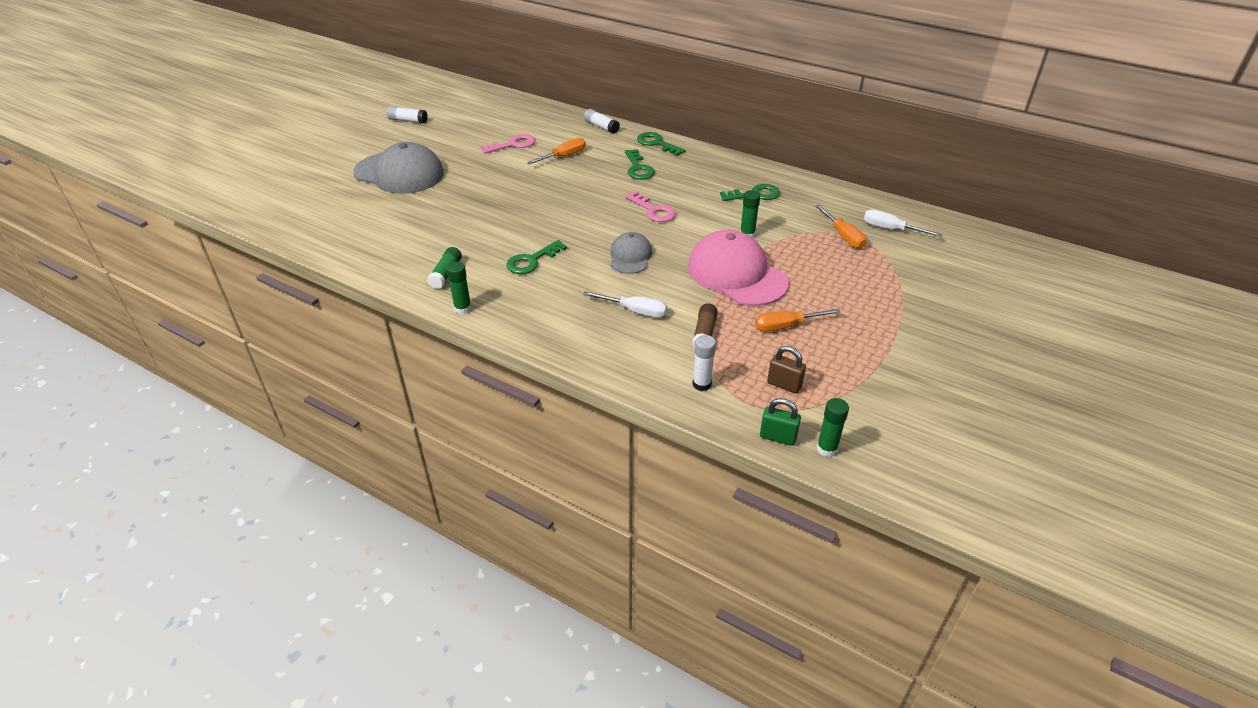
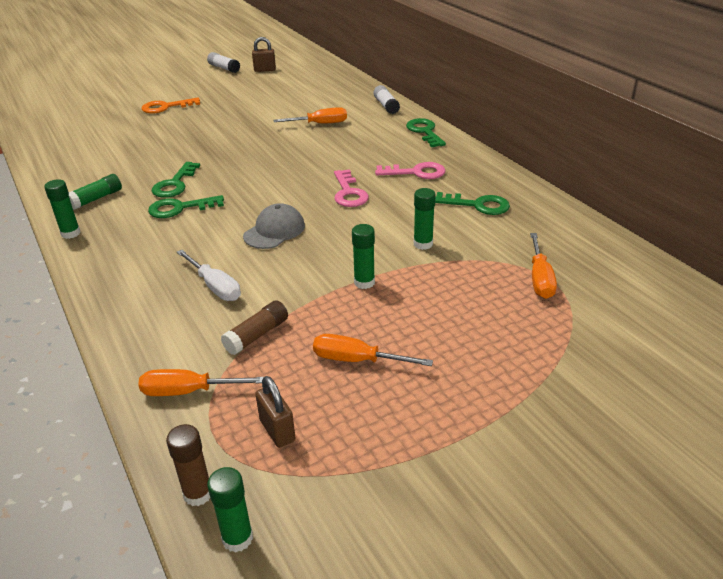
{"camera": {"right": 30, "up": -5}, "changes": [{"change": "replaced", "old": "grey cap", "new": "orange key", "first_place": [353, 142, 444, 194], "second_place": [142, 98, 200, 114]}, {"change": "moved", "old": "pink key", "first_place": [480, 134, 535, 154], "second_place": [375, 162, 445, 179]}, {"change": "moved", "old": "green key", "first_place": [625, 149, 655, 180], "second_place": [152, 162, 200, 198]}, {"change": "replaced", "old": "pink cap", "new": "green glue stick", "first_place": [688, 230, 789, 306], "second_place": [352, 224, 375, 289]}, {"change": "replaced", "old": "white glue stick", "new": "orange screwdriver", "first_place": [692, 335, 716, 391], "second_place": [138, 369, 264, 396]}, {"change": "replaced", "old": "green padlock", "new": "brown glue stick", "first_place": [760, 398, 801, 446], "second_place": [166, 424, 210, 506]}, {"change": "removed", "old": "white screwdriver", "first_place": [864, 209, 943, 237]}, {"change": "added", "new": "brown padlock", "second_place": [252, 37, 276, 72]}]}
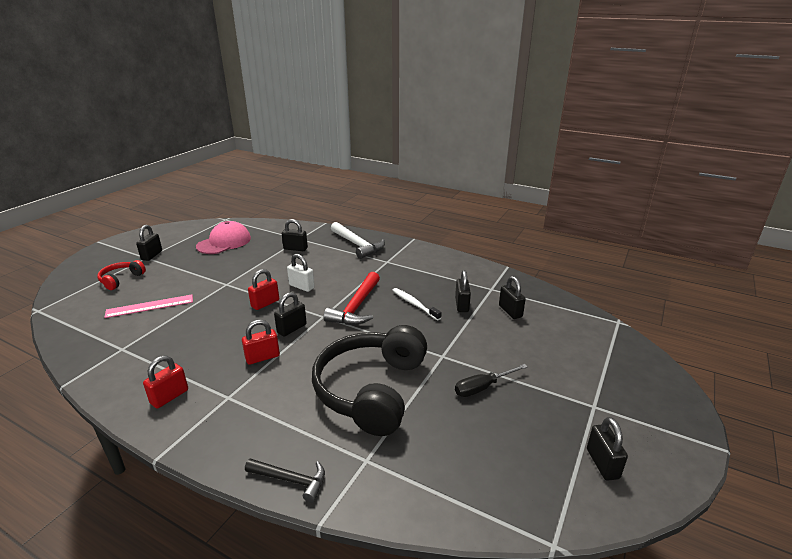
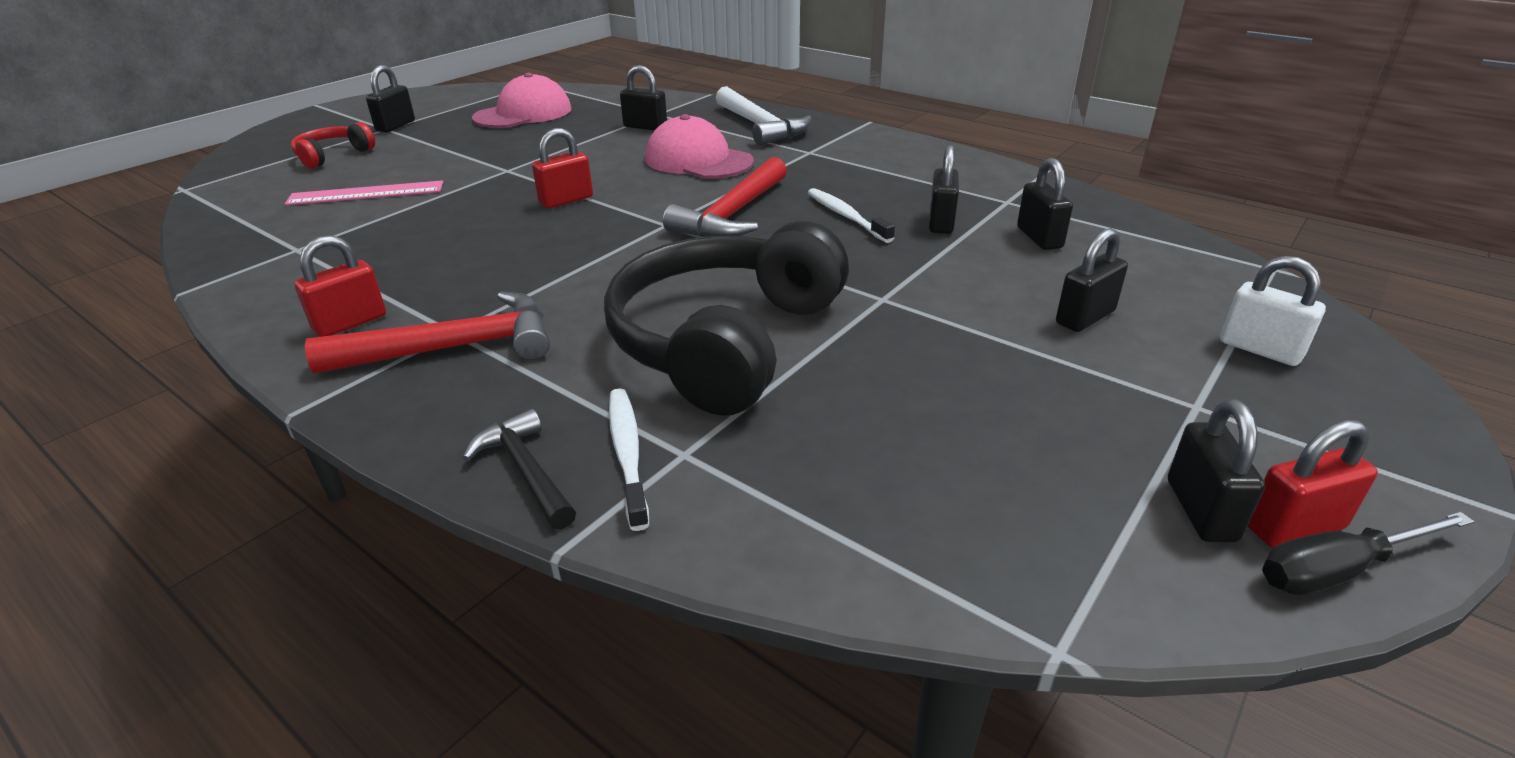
{"camera": {"right": 10, "up": 5}, "changes": [{"change": "moved", "old": "red padlock", "first_place": [242, 320, 280, 365], "second_place": [1248, 420, 1378, 548]}, {"change": "turned", "old": "black hammer", "first_place": [245, 459, 325, 502], "second_place": [463, 409, 576, 530], "degrees": -150}, {"change": "moved", "old": "black padlock", "first_place": [274, 292, 307, 337], "second_place": [1056, 228, 1128, 332]}, {"change": "moved", "old": "white padlock", "first_place": [287, 254, 315, 292], "second_place": [1220, 256, 1326, 366]}, {"change": "moved", "old": "black screwdriver", "first_place": [455, 364, 528, 397], "second_place": [1262, 512, 1474, 595]}, {"change": "added", "new": "red hammer", "second_place": [305, 292, 550, 373]}, {"change": "added", "new": "white toothbrush", "second_place": [609, 388, 649, 531]}, {"change": "added", "new": "pink cap", "second_place": [645, 114, 754, 179]}]}
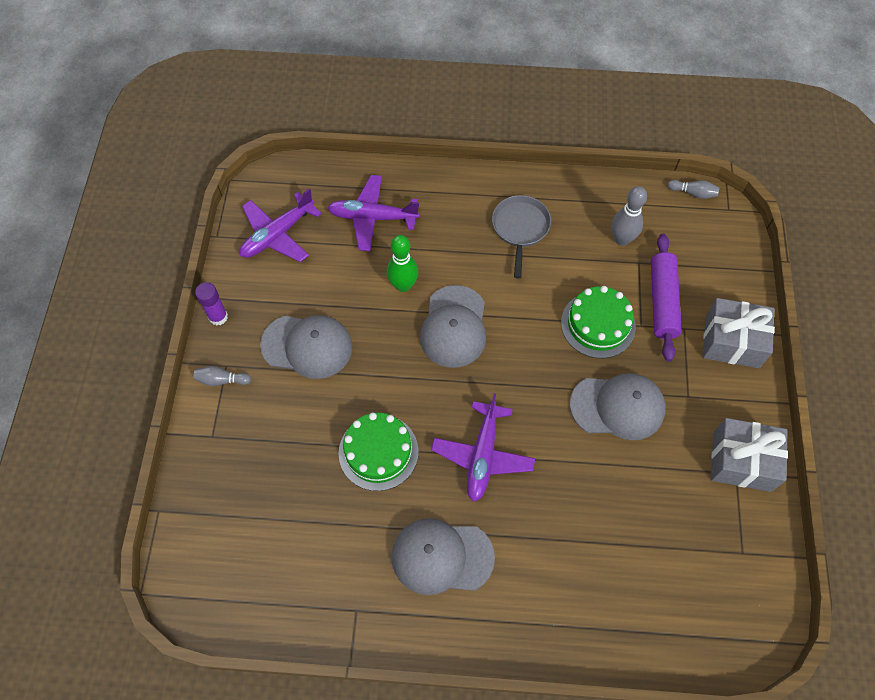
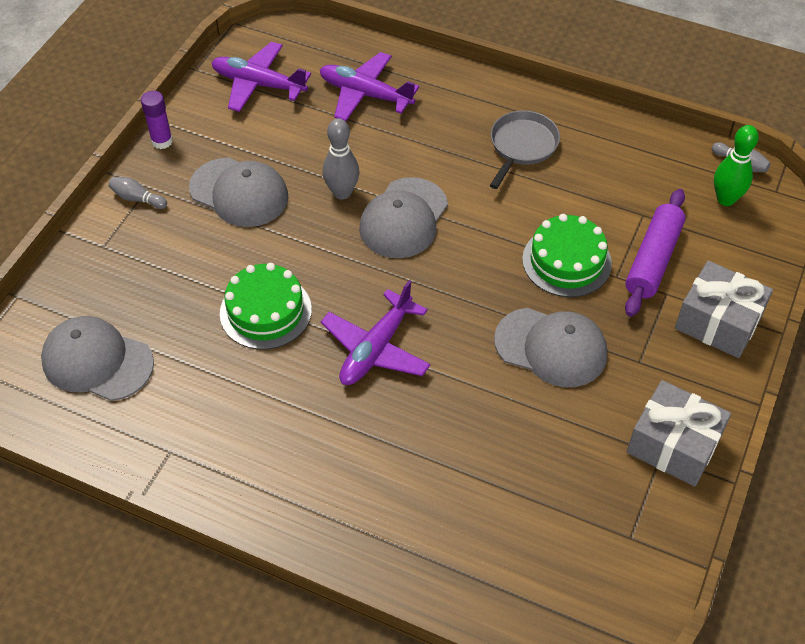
{"camera": {"right": 20, "up": -10}, "changes": [{"change": "turned", "old": "purple plane", "first_place": [239, 188, 322, 262], "second_place": [211, 42, 311, 112], "degrees": 45}, {"change": "moved", "old": "green bowling pin", "first_place": [387, 235, 418, 292], "second_place": [714, 125, 759, 206]}, {"change": "moved", "old": "grey cap", "first_place": [392, 518, 495, 595], "second_place": [41, 316, 154, 401]}, {"change": "moved", "old": "grey bowling pin", "first_place": [611, 186, 647, 246], "second_place": [323, 118, 360, 200]}]}
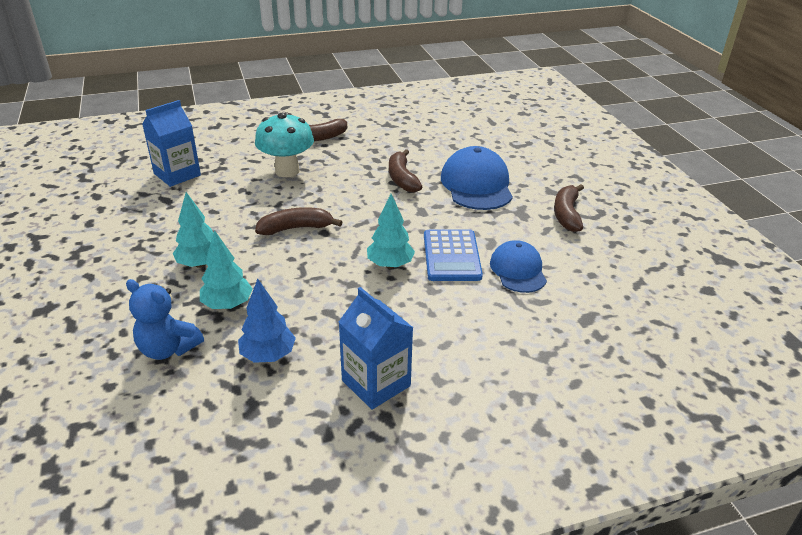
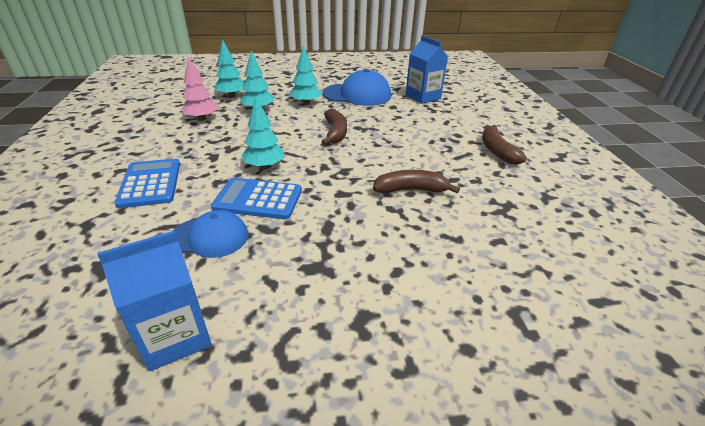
{"camera": {"right": 100, "up": 0}, "changes": [{"change": "replaced", "old": "blue teddy bear", "new": "turquoise tree", "first_place": [126, 279, 204, 360], "second_place": [214, 39, 244, 98]}, {"change": "recoloured", "old": "blue tree", "new": "pink tree", "first_place": [238, 278, 296, 363], "second_place": [181, 57, 217, 121]}, {"change": "removed", "old": "turquoise mushroom", "first_place": [255, 112, 314, 177]}, {"change": "moved", "old": "blue carton", "first_place": [339, 287, 413, 410], "second_place": [97, 230, 212, 372]}, {"change": "moved", "old": "blue cap", "first_place": [441, 146, 513, 210], "second_place": [323, 69, 391, 106]}, {"change": "removed", "old": "brown banana", "first_place": [554, 184, 584, 232]}, {"change": "added", "new": "blue calculator", "second_place": [114, 159, 180, 208]}]}
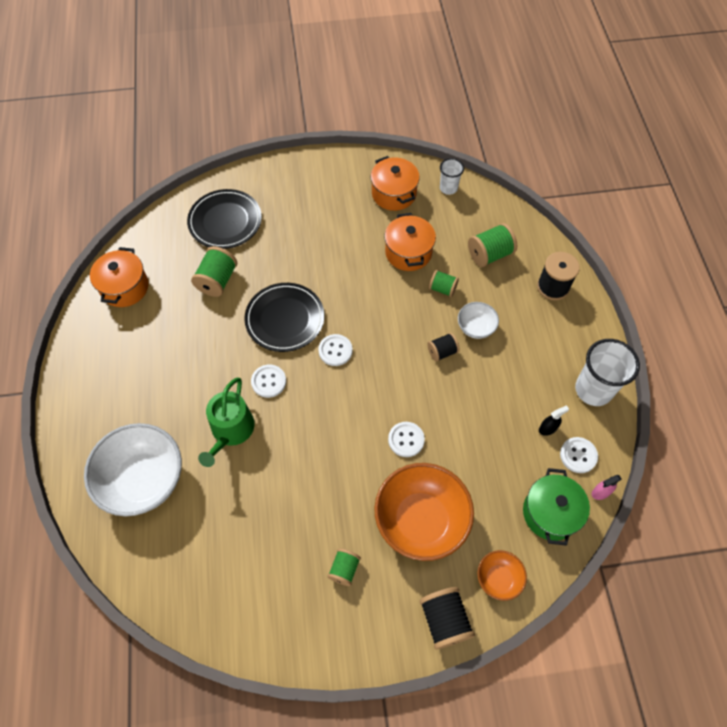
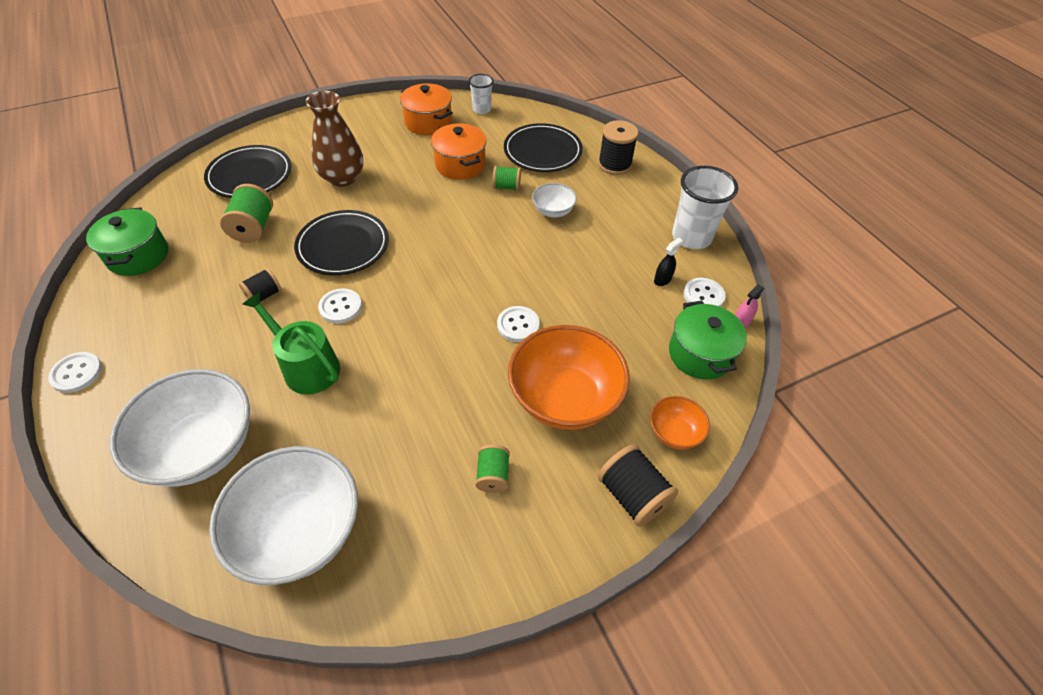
{"camera": {"right": -20, "up": -10}, "changes": [{"change": "recoloured", "old": "orange pot", "new": "green pot", "first_place": [90, 247, 148, 307], "second_place": [86, 207, 168, 276]}, {"change": "turned", "old": "green watering can", "first_place": [198, 378, 255, 467], "second_place": [242, 292, 340, 395], "degrees": 135}, {"change": "moved", "old": "white button", "first_place": [318, 334, 353, 366], "second_place": [48, 352, 102, 393]}, {"change": "moved", "old": "black spool", "first_place": [427, 333, 460, 362], "second_place": [239, 268, 282, 301]}, {"change": "replaced", "old": "green spool", "new": "black plate", "first_place": [468, 223, 517, 267], "second_place": [504, 123, 583, 172]}, {"change": "added", "new": "white bowl", "second_place": [209, 446, 358, 585]}, {"change": "added", "new": "brown vase", "second_place": [306, 91, 363, 187]}]}
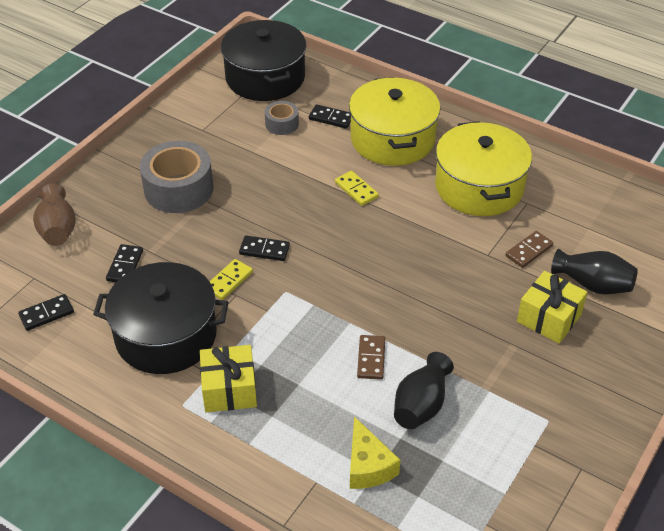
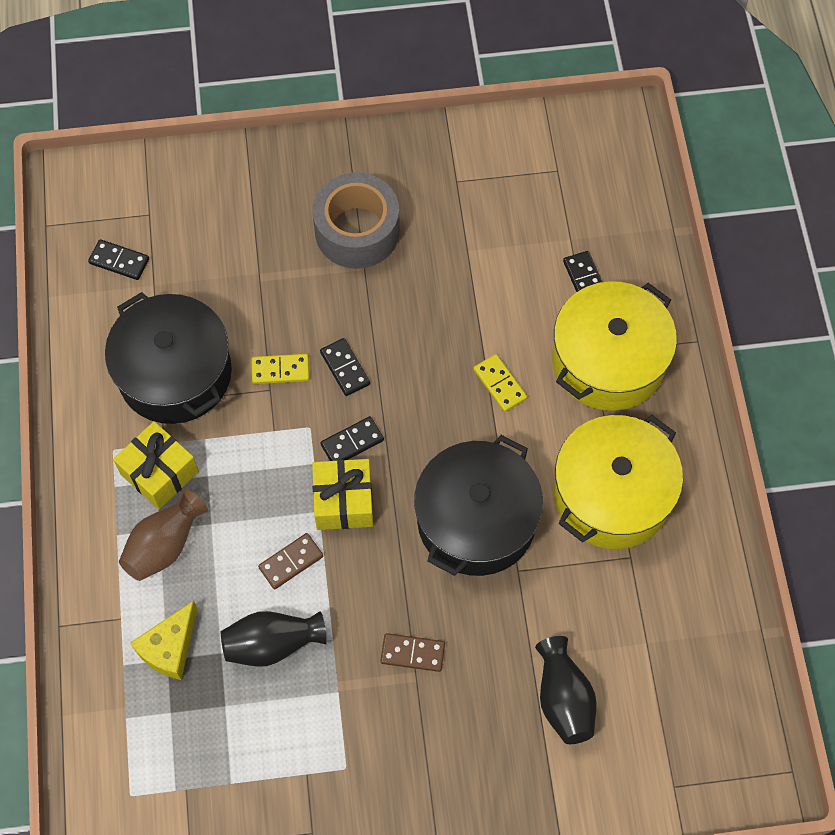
{"camera": {"right": 50, "up": 20}, "changes": [{"change": "moved", "old": "brown vase", "first_place": [33, 183, 76, 246], "second_place": [119, 489, 208, 581]}, {"change": "moved", "old": "black domino", "first_place": [106, 244, 143, 282], "second_place": [320, 416, 384, 461]}, {"change": "moved", "old": "black pot", "first_place": [221, 20, 306, 101], "second_place": [414, 435, 543, 576]}, {"change": "removed", "old": "grey tape", "first_place": [265, 101, 299, 135]}, {"change": "turned", "old": "yellow domino", "first_place": [335, 171, 379, 206], "second_place": [473, 354, 527, 412], "degrees": -45}, {"change": "moved", "old": "brown domino", "first_place": [506, 231, 553, 268], "second_place": [380, 633, 445, 672]}, {"change": "moved", "old": "yellow gift", "first_place": [517, 271, 587, 344], "second_place": [312, 459, 373, 530]}]}
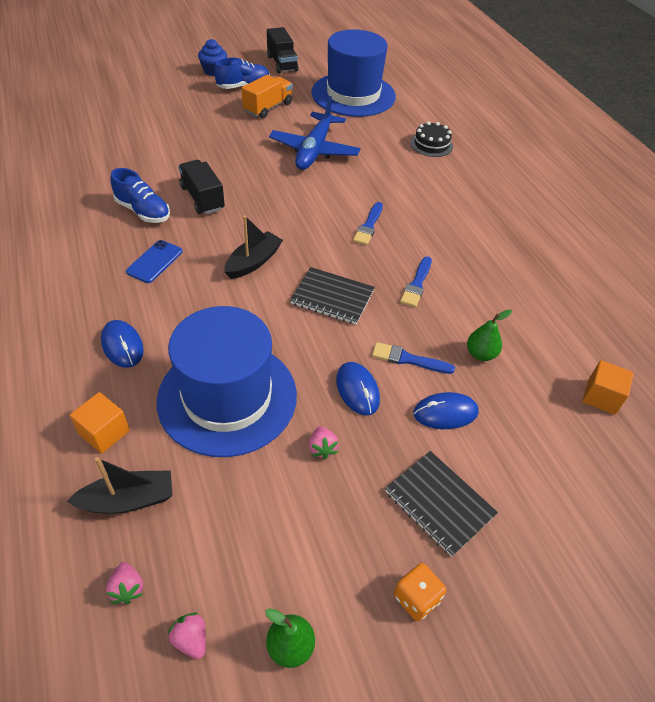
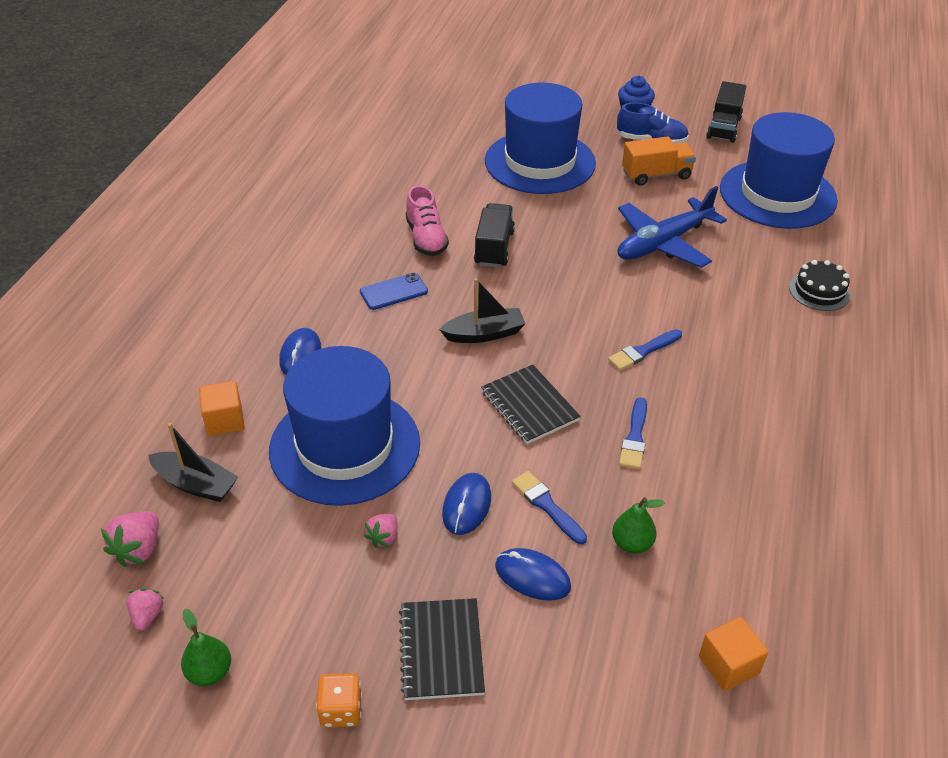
{"camera": {"right": 40, "up": -5}, "changes": [{"change": "resized", "old": "pink strawberry", "first_place": [106, 562, 143, 604], "second_place": [101, 511, 159, 567], "factor": 1.55}, {"change": "recoloured", "old": "blue shoe", "new": "pink shoe", "first_place": [111, 168, 170, 223], "second_place": [406, 185, 449, 256]}, {"change": "turned", "old": "blue brush", "first_place": [400, 256, 432, 307], "second_place": [619, 397, 647, 469], "degrees": -45}, {"change": "added", "new": "blue hat", "second_place": [485, 83, 596, 194]}]}
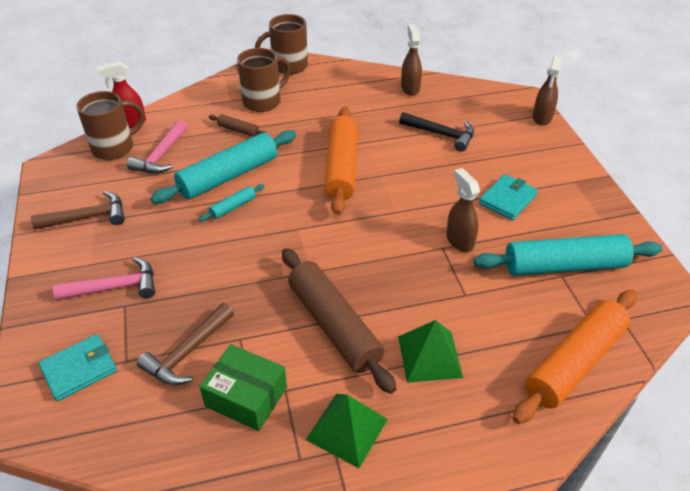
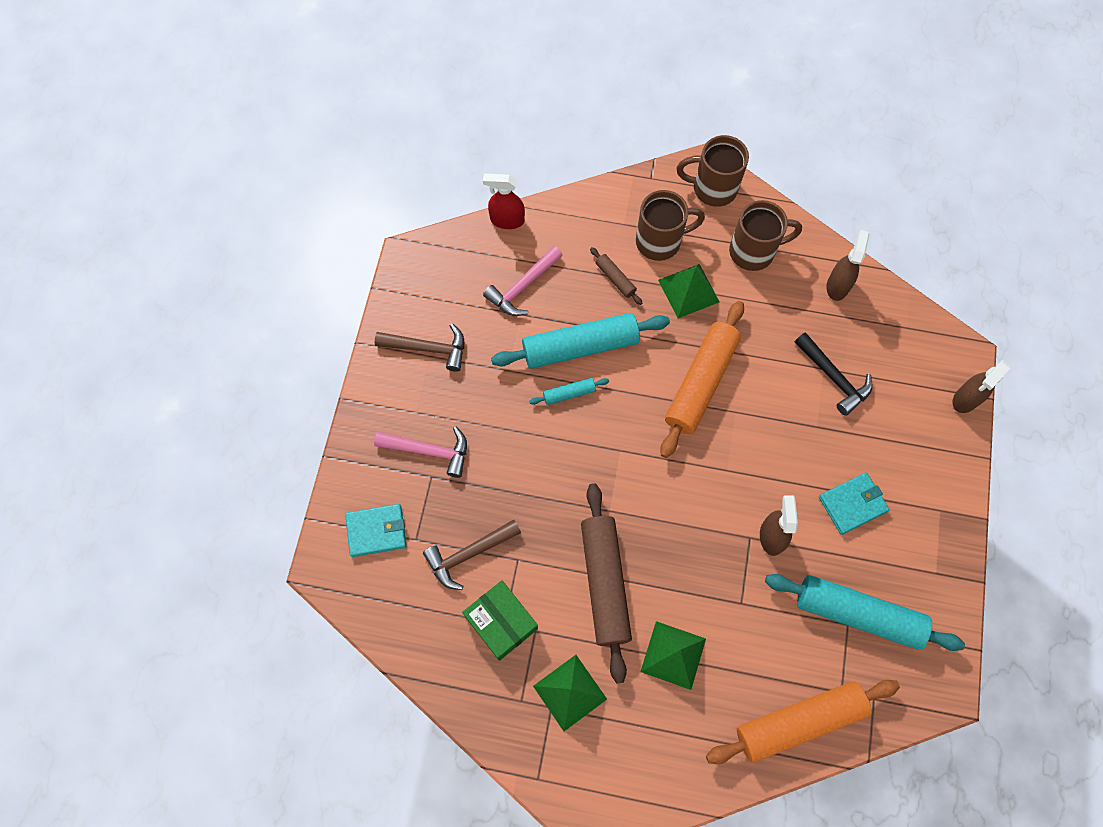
{"camera": {"right": 25, "up": 25}, "changes": [{"change": "moved", "old": "brown mug", "first_place": [77, 91, 145, 160], "second_place": [729, 200, 802, 271]}, {"change": "added", "new": "green pyramid", "second_place": [658, 264, 719, 318]}]}
